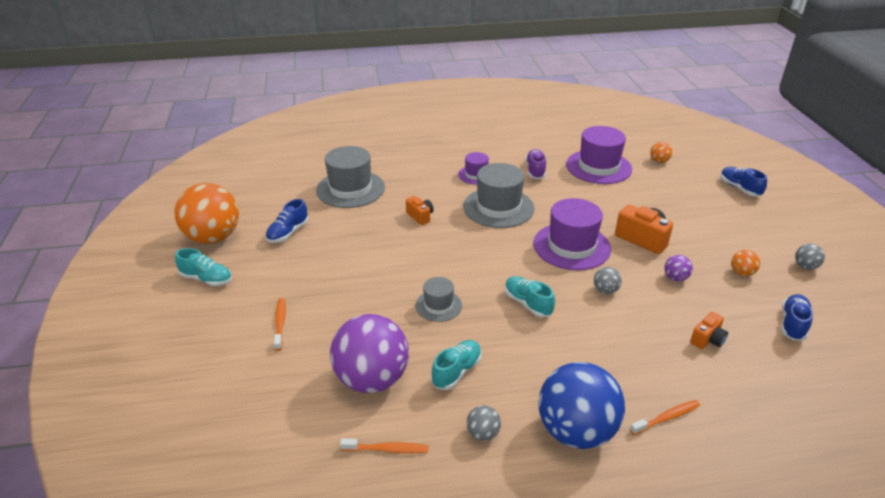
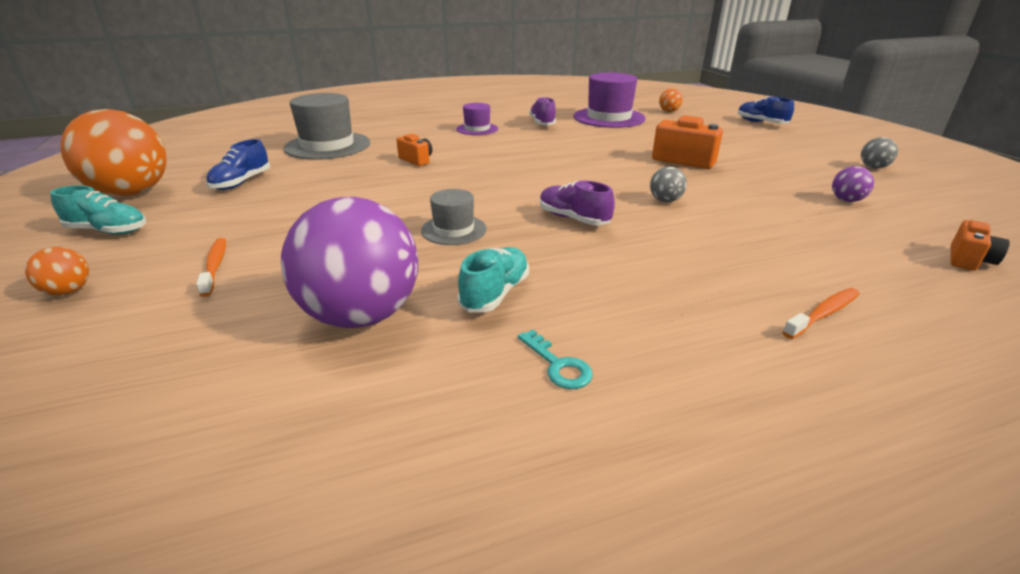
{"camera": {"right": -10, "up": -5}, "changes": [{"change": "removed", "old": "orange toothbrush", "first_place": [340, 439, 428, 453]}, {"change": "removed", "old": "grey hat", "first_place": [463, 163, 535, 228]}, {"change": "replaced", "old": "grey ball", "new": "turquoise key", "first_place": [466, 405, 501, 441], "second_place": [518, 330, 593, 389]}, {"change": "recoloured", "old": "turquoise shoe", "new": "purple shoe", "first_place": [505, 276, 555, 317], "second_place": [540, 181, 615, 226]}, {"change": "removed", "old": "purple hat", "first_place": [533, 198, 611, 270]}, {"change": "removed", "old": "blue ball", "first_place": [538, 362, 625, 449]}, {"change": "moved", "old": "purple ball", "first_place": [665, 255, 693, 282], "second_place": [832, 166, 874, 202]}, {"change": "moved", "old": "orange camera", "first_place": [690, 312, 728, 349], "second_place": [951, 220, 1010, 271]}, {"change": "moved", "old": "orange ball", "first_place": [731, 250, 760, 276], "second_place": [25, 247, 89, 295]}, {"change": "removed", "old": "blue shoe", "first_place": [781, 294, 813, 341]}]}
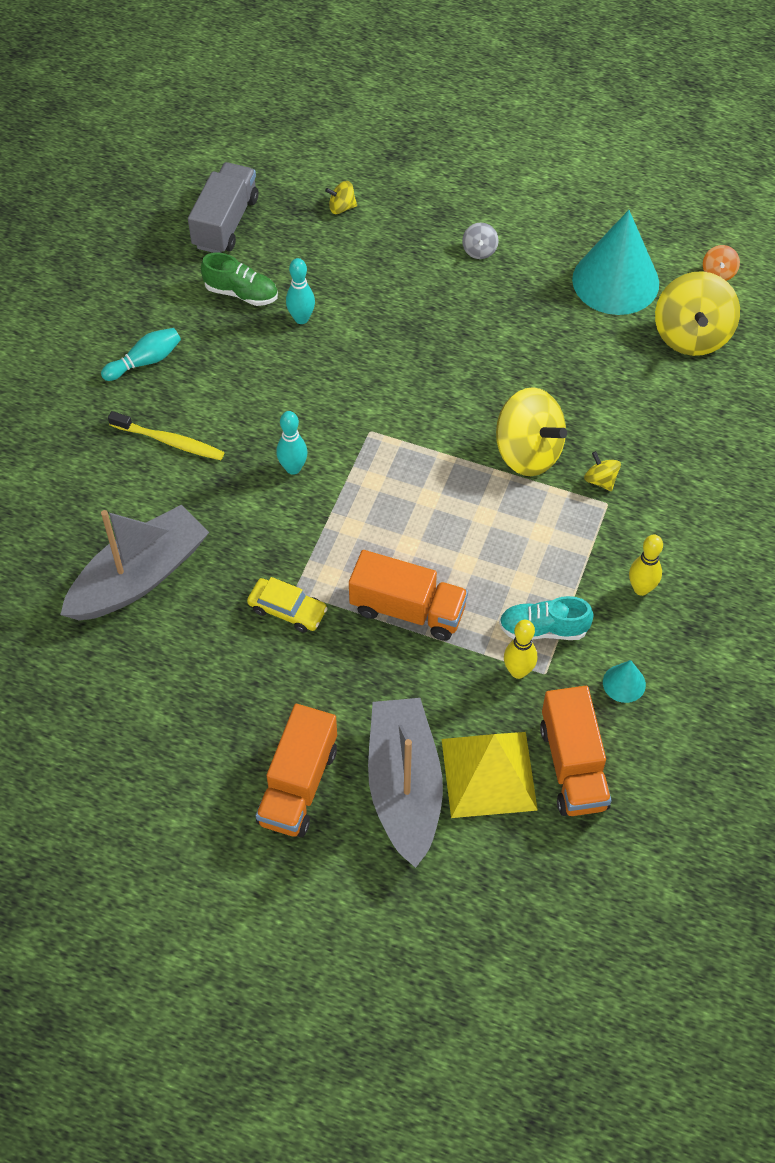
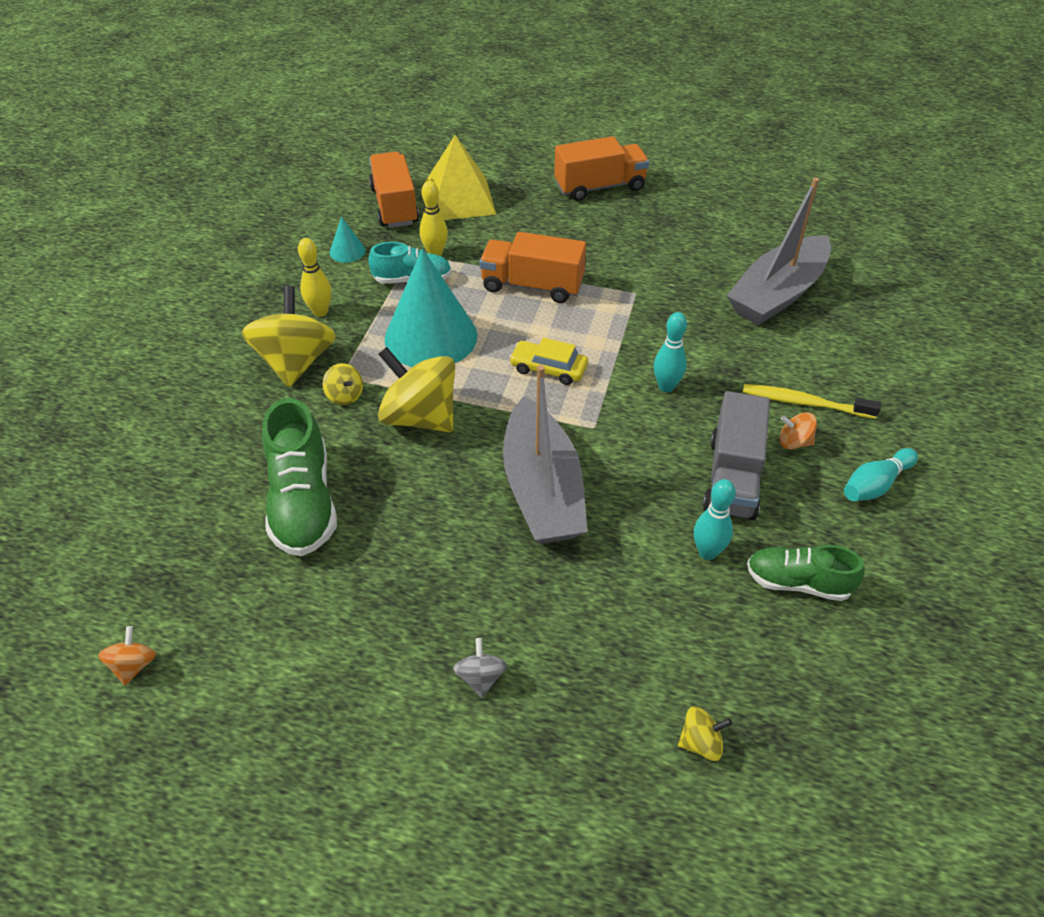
{"camera": {"right": 175, "up": -10}, "changes": [{"change": "moved", "old": "grey truck", "first_place": [188, 162, 258, 253], "second_place": [703, 391, 770, 520]}, {"change": "moved", "old": "yellow car", "first_place": [247, 577, 328, 633], "second_place": [509, 338, 588, 385]}, {"change": "turned", "old": "orange truck", "first_place": [256, 704, 337, 837], "second_place": [554, 136, 649, 201], "degrees": 60}, {"change": "moved", "old": "grey boat", "first_place": [368, 698, 443, 868], "second_place": [503, 365, 588, 544]}, {"change": "moved", "old": "turquoise cone", "first_place": [572, 210, 659, 315], "second_place": [385, 248, 478, 367]}, {"change": "moved", "old": "yellow spinning top", "first_place": [655, 271, 740, 356], "second_place": [242, 286, 336, 387]}, {"change": "added", "new": "green shoe", "second_place": [262, 398, 337, 556]}, {"change": "added", "new": "orange spinning top", "second_place": [780, 412, 817, 450]}]}
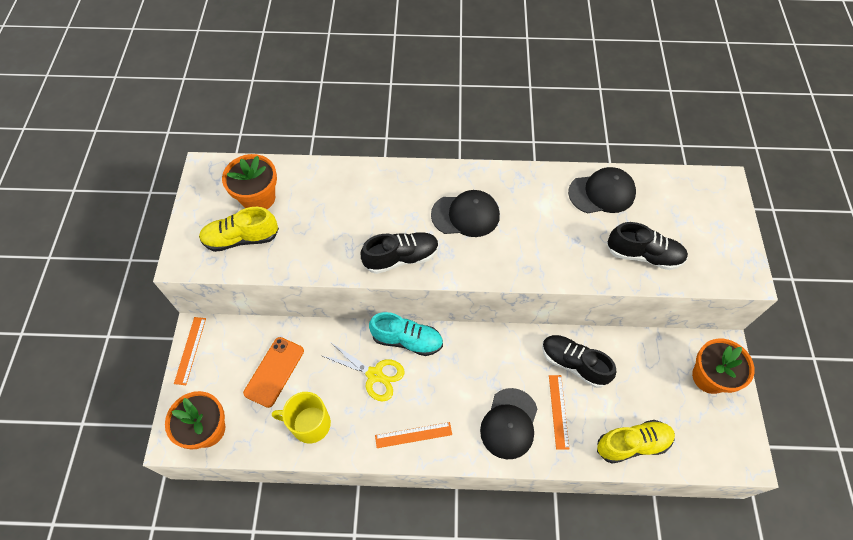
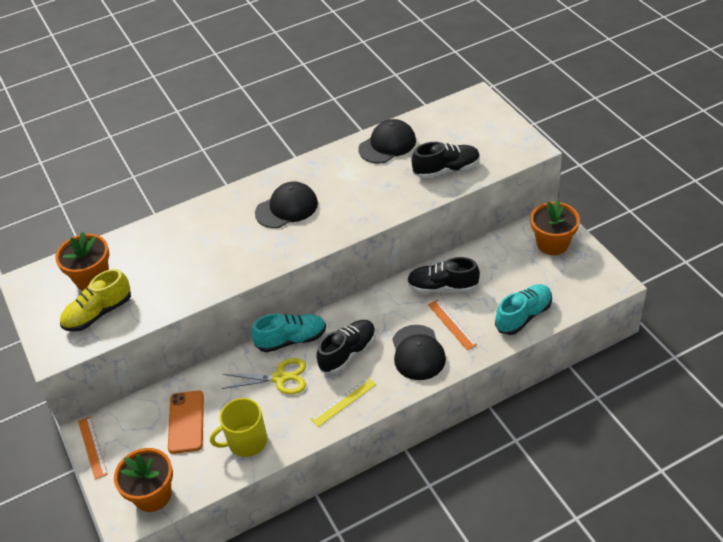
{"camera": {"right": -25, "up": -15}, "changes": [{"change": "moved", "old": "black shoe", "first_place": [361, 232, 439, 274], "second_place": [316, 320, 376, 374]}, {"change": "recoloured", "old": "orange ruler", "new": "yellow ruler", "first_place": [375, 422, 452, 448], "second_place": [311, 377, 376, 427]}, {"change": "recoloured", "old": "yellow shoe", "new": "turquoise shoe", "first_place": [597, 420, 675, 464], "second_place": [495, 284, 552, 335]}]}
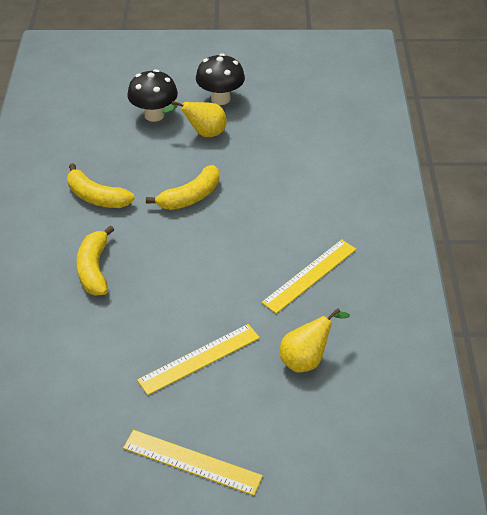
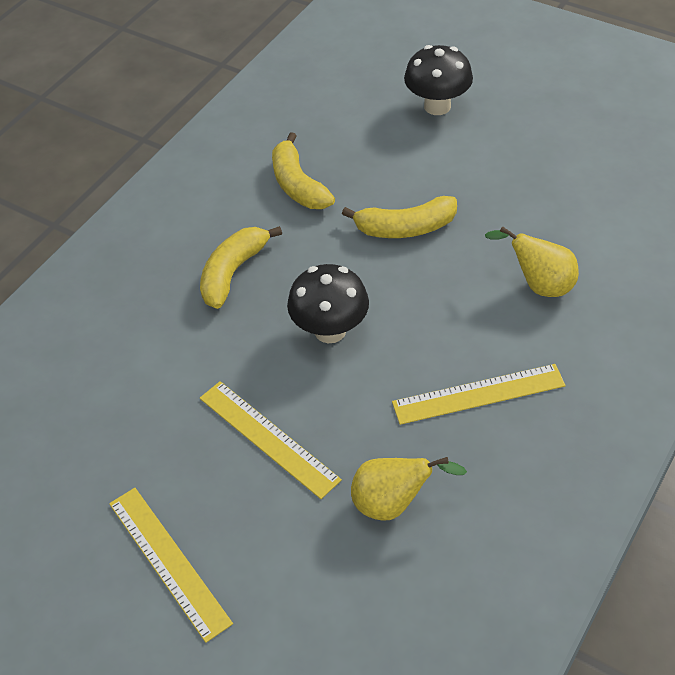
{"camera": {"right": 35, "up": 5}, "changes": [{"change": "turned", "old": "yellow ruler", "first_place": [137, 324, 260, 395], "second_place": [200, 381, 342, 499], "degrees": 45}, {"change": "moved", "old": "yellow pear", "first_place": [162, 101, 227, 137], "second_place": [485, 226, 579, 297]}, {"change": "moved", "old": "black mushroom", "first_place": [196, 53, 245, 105], "second_place": [287, 264, 369, 343]}]}
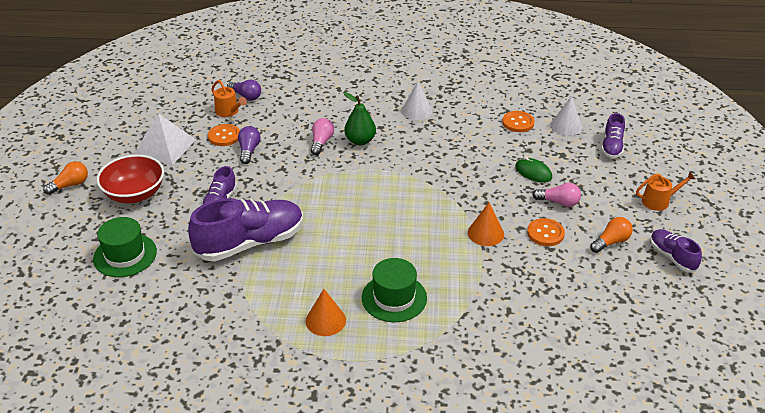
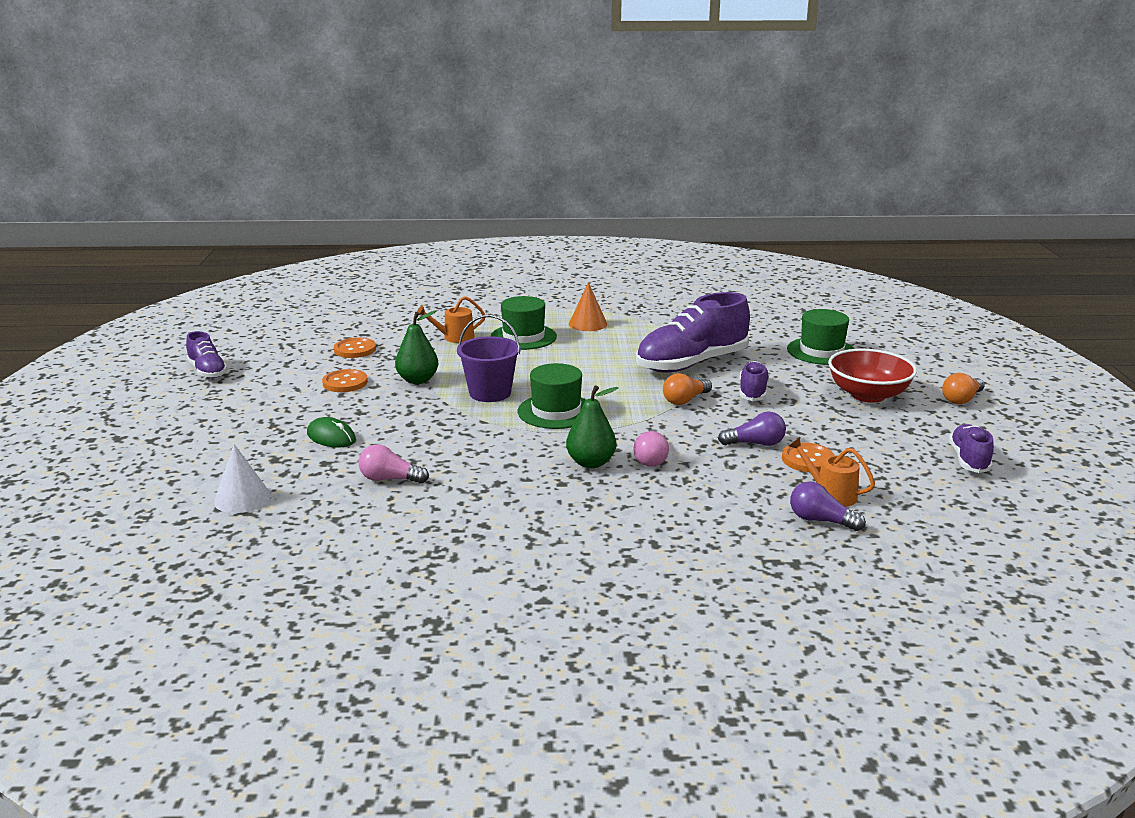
{"camera": {"right": 175, "up": -15}, "changes": [{"change": "removed", "old": "white pyramid", "first_place": [133, 113, 196, 165]}, {"change": "turned", "old": "purple light bulb", "first_place": [238, 126, 261, 164], "second_place": [718, 412, 786, 446], "degrees": -90}, {"change": "removed", "old": "white cone", "first_place": [402, 82, 432, 120]}, {"change": "replaced", "old": "orange cone", "new": "green pear", "first_place": [468, 202, 504, 246], "second_place": [395, 310, 438, 384]}, {"change": "moved", "old": "orange button", "first_place": [502, 111, 535, 132], "second_place": [334, 337, 376, 358]}, {"change": "moved", "old": "pink light bulb", "first_place": [532, 183, 581, 207], "second_place": [359, 444, 429, 484]}, {"change": "moved", "old": "orange light bulb", "first_place": [590, 217, 633, 253], "second_place": [663, 373, 712, 405]}, {"change": "moved", "old": "purple shoe", "first_place": [601, 113, 625, 158], "second_place": [949, 424, 994, 473]}, {"change": "moved", "old": "orange watering can", "first_place": [636, 172, 695, 211], "second_place": [417, 296, 485, 343]}, {"change": "added", "new": "purple bucket", "second_place": [457, 315, 521, 402]}, {"change": "added", "new": "green hat", "second_place": [518, 363, 586, 429]}]}
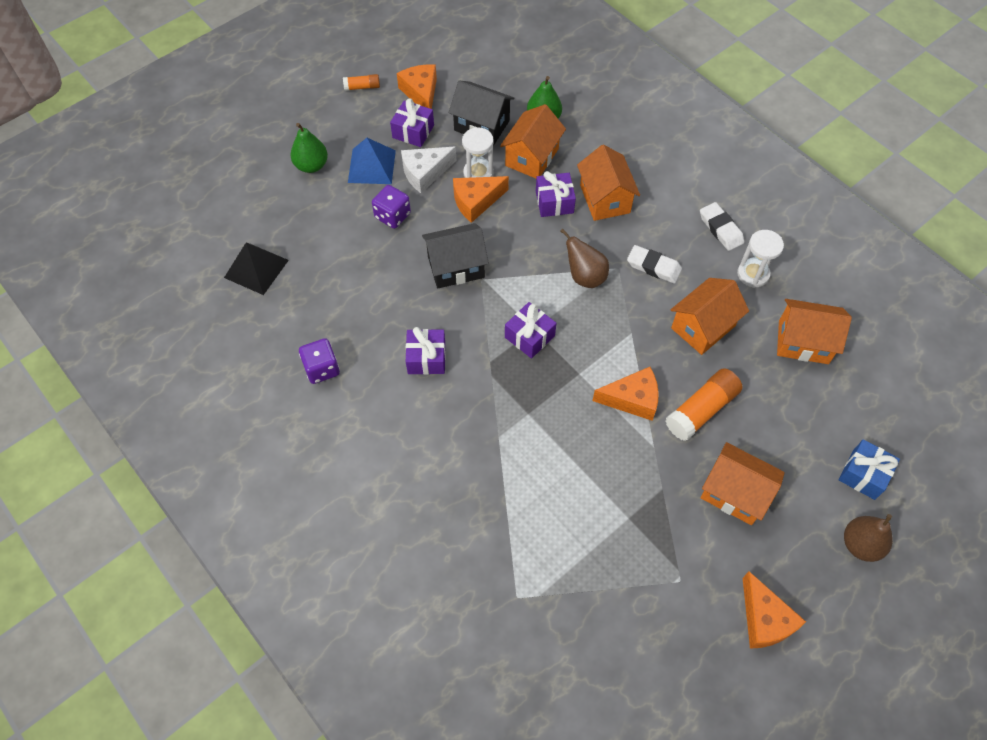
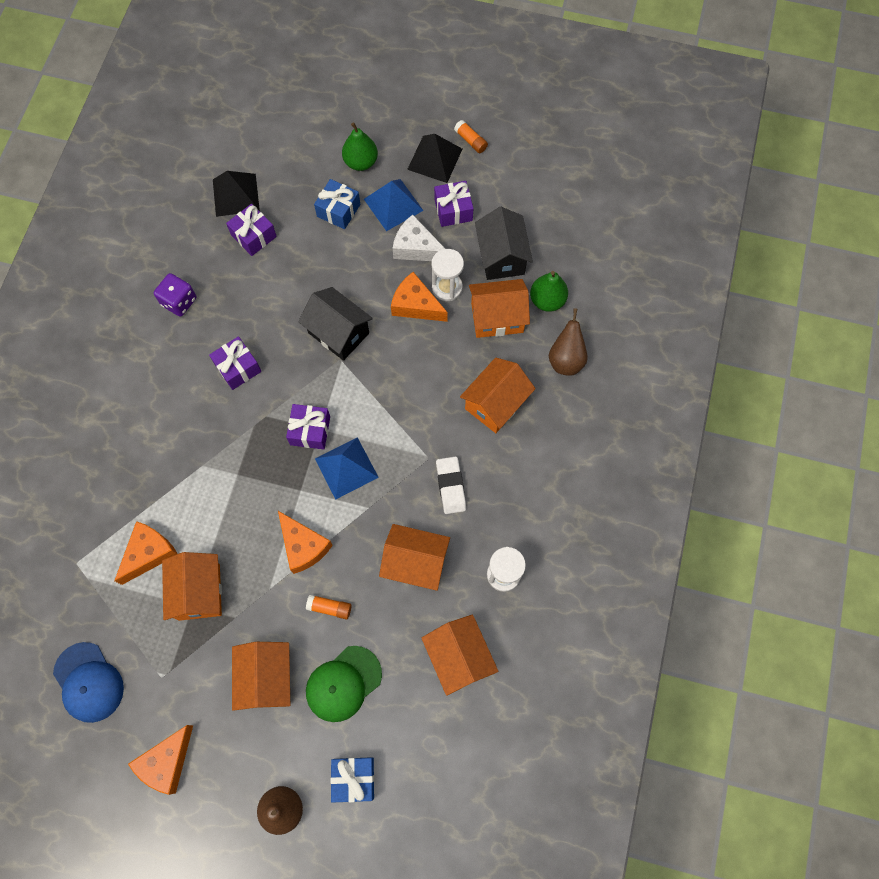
{"camera": {"right": 55, "up": 10}, "changes": [{"change": "removed", "old": "purple dice", "first_place": [372, 185, 411, 229]}, {"change": "moved", "old": "orange cheese", "first_place": [397, 64, 437, 109], "second_place": [114, 521, 178, 585]}, {"change": "moved", "old": "purple gift", "first_place": [536, 171, 576, 217], "second_place": [226, 204, 277, 256]}, {"change": "moved", "old": "brown pear", "first_place": [560, 229, 609, 288], "second_place": [549, 309, 588, 376]}, {"change": "resized", "old": "orange glue stick", "first_place": [666, 368, 743, 441], "second_place": [306, 594, 351, 619], "factor": 0.53}, {"change": "removed", "old": "white eraser", "first_place": [700, 202, 744, 251]}, {"change": "added", "new": "blue cap", "second_place": [53, 642, 124, 723]}, {"change": "added", "new": "orange house", "second_place": [162, 552, 222, 621]}, {"change": "added", "new": "green cap", "second_place": [306, 646, 382, 722]}, {"change": "added", "new": "blue gift", "second_place": [314, 179, 360, 229]}, {"change": "added", "new": "blue pyramid", "second_place": [315, 437, 379, 500]}, {"change": "added", "new": "black pyramid", "second_place": [407, 134, 462, 183]}]}
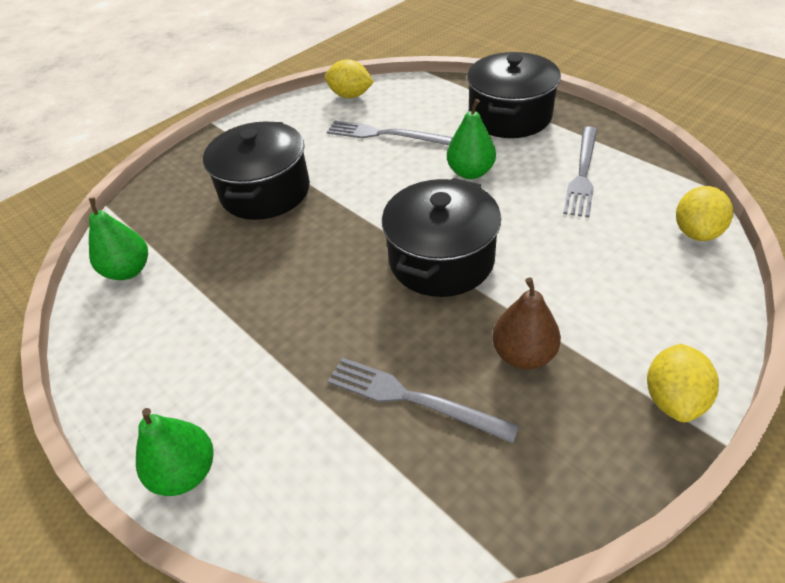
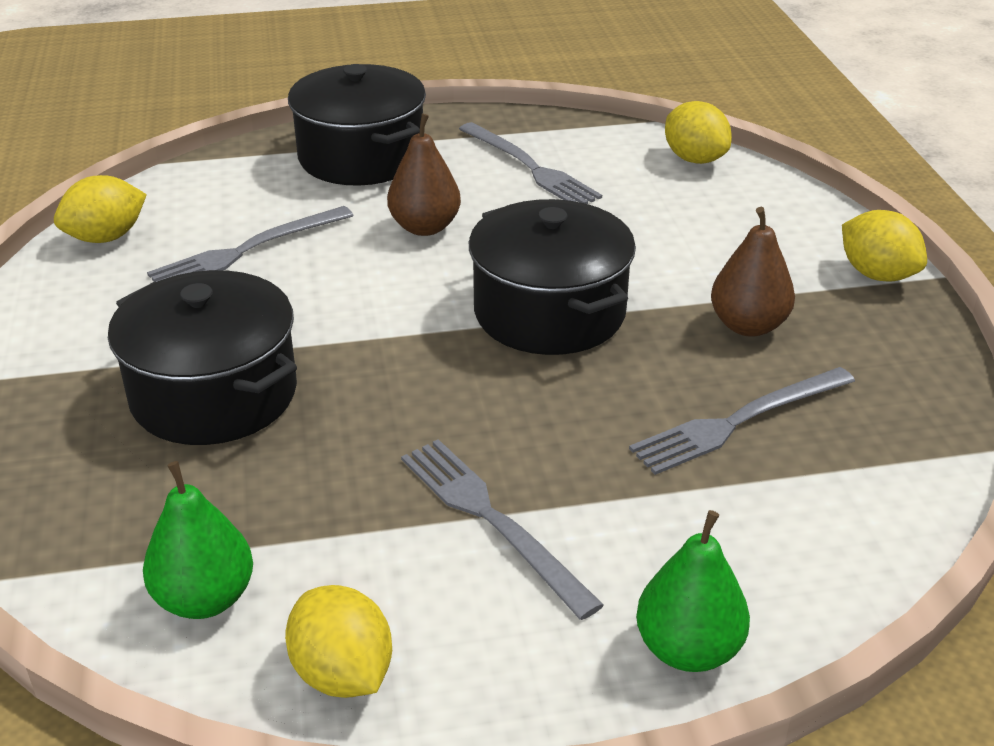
{"camera": {"right": -60, "up": -10}, "changes": [{"change": "recoloured", "old": "green pear", "new": "brown pear", "first_place": [447, 99, 496, 179], "second_place": [387, 114, 461, 236]}, {"change": "added", "new": "yellow lemon", "second_place": [285, 585, 392, 698]}, {"change": "added", "new": "grey fork", "second_place": [401, 439, 604, 620]}]}
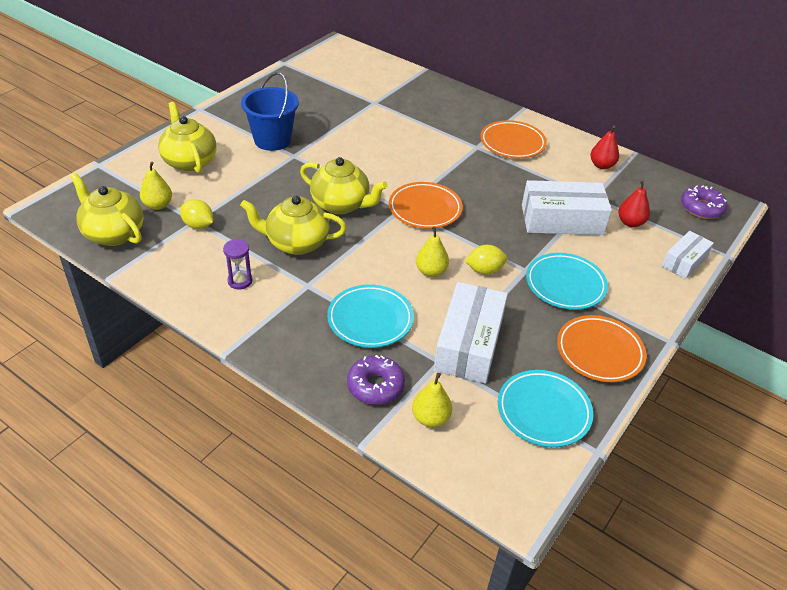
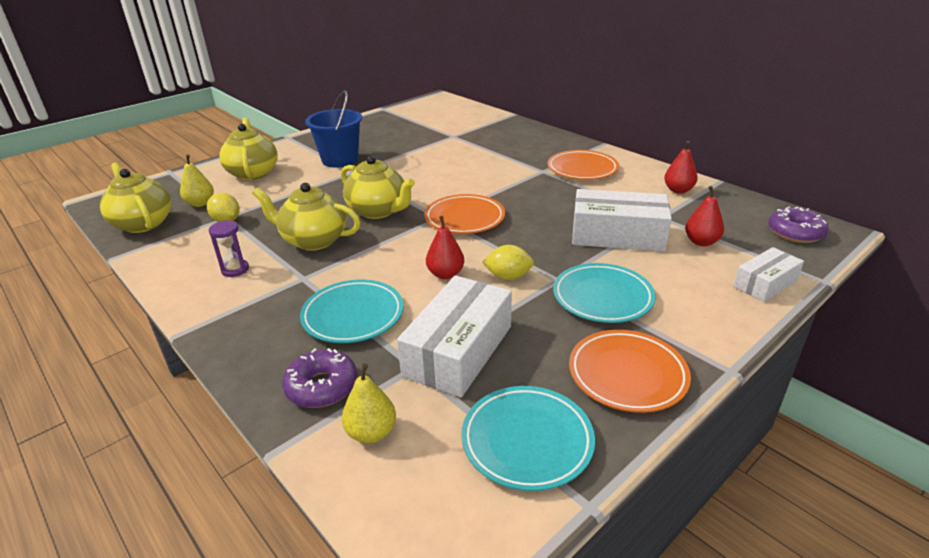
{"camera": {"right": 15, "up": -10}, "changes": [{"change": "recoloured", "old": "yellow pear", "new": "red pear", "first_place": [416, 227, 449, 277], "second_place": [426, 216, 464, 279]}]}
